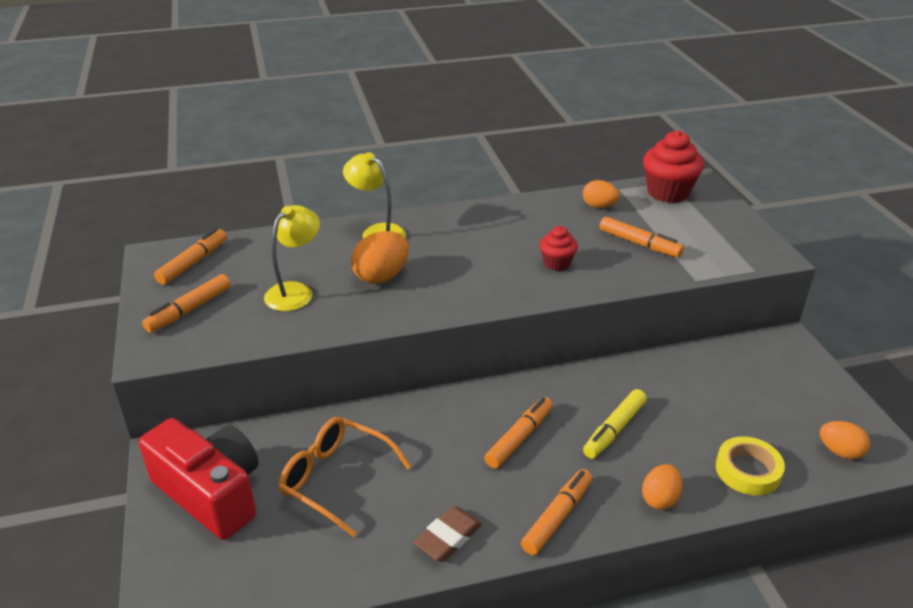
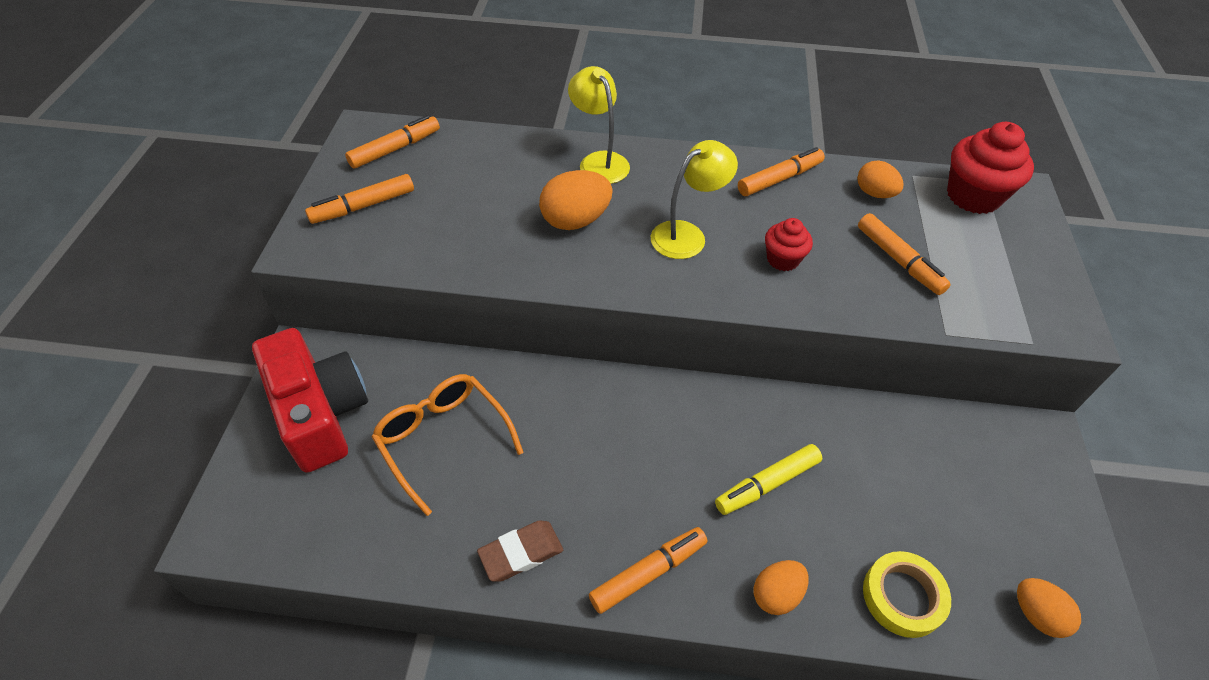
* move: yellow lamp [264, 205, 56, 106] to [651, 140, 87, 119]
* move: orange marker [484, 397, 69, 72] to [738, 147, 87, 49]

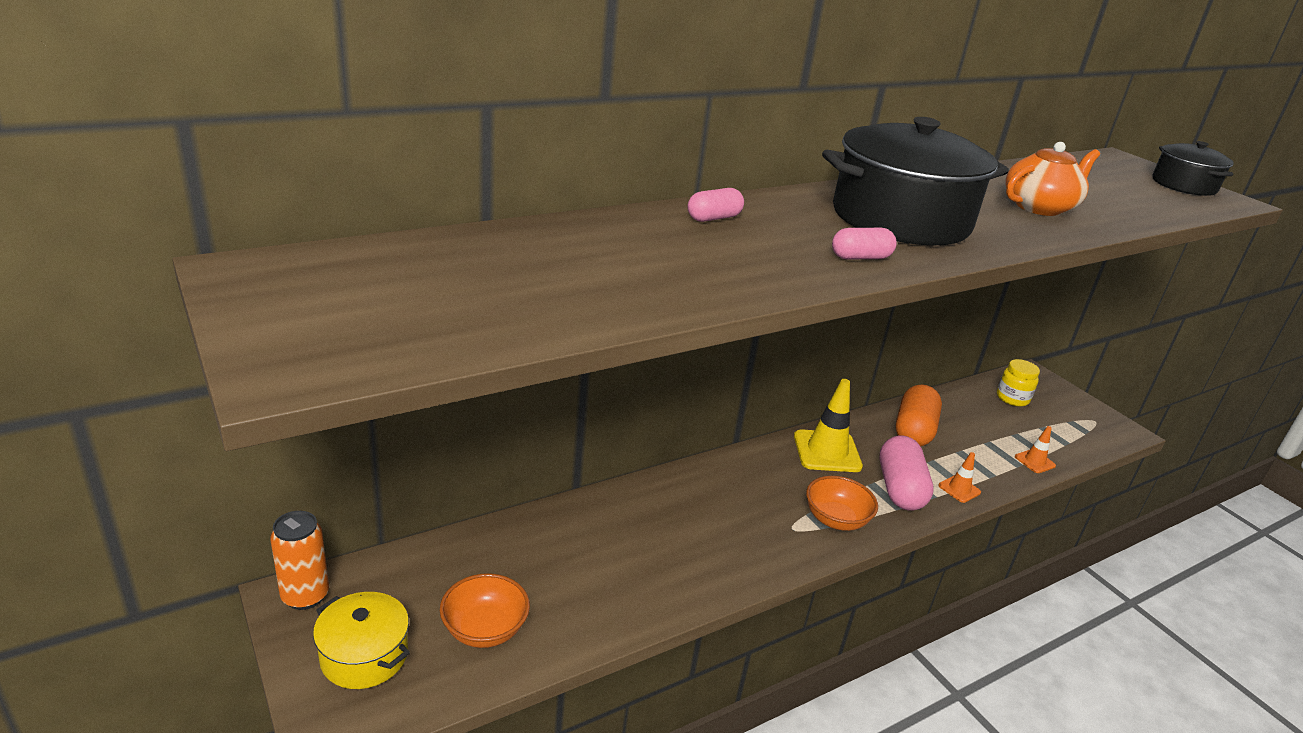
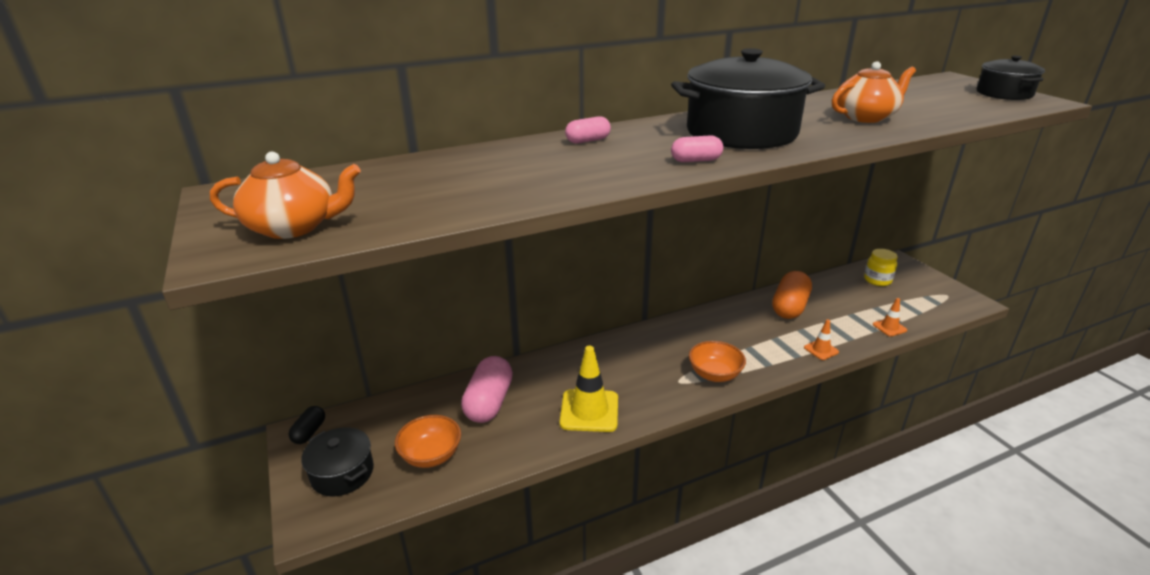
* replace: orange can [270, 511, 59, 99] to black capsule [288, 406, 37, 38]
* recolor: yellow pot [313, 592, 97, 97] to black pot [301, 427, 73, 69]
* move: yellow traffic cone [794, 379, 69, 93] to [560, 346, 58, 86]
* move: pink capsule [879, 436, 55, 75] to [461, 356, 52, 67]
* insert: orange teapot [210, 151, 151, 88]

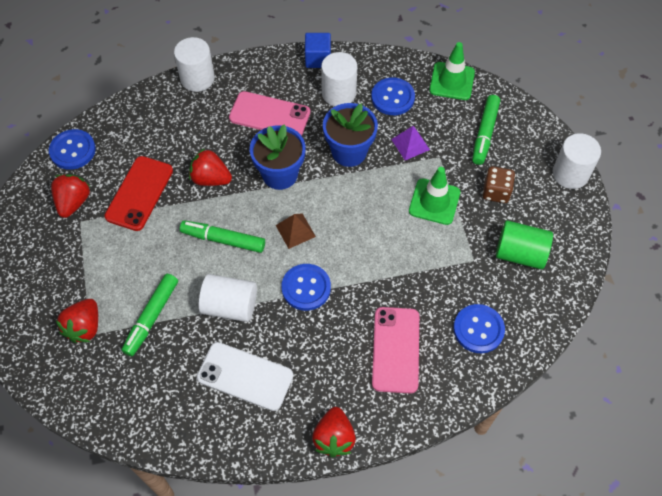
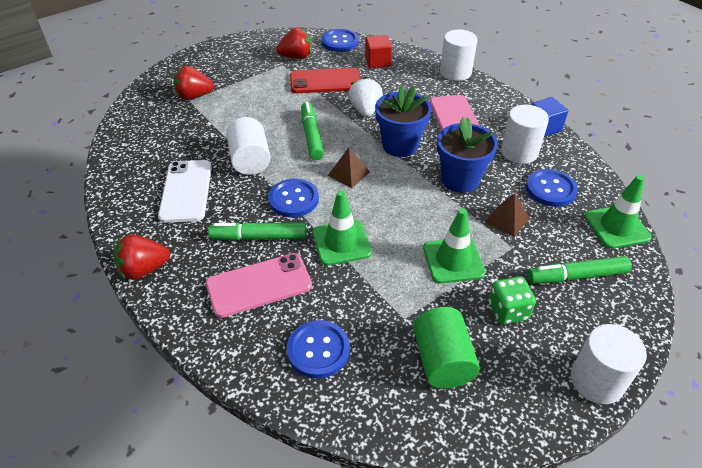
* move: green marker [122, 274, 56, 82] to [208, 222, 99, 19]
* recolor: red strawberry [189, 148, 43, 38] to white strawberry [348, 77, 35, 40]
* recolor: purple pyramid [391, 126, 39, 34] to brown pyramid [485, 193, 45, 44]
* recolor: brown dice [482, 166, 33, 37] to green dice [488, 276, 48, 49]
* insert: green traffic cone [313, 190, 59, 76]
* insert: red cube [365, 35, 27, 33]

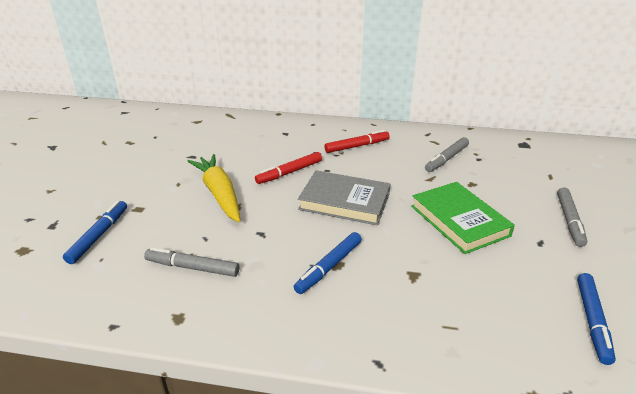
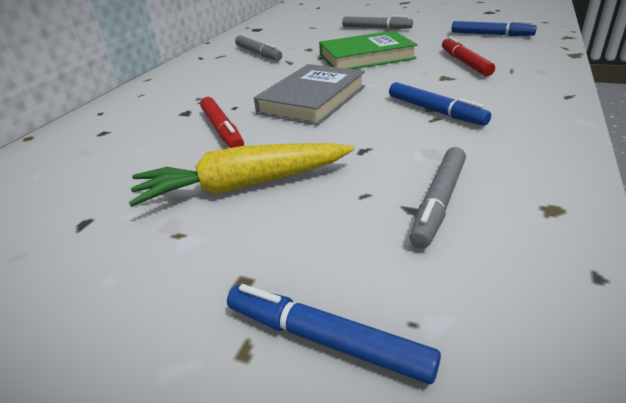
* move: red marker [325, 130, 65, 23] to [442, 36, 53, 40]

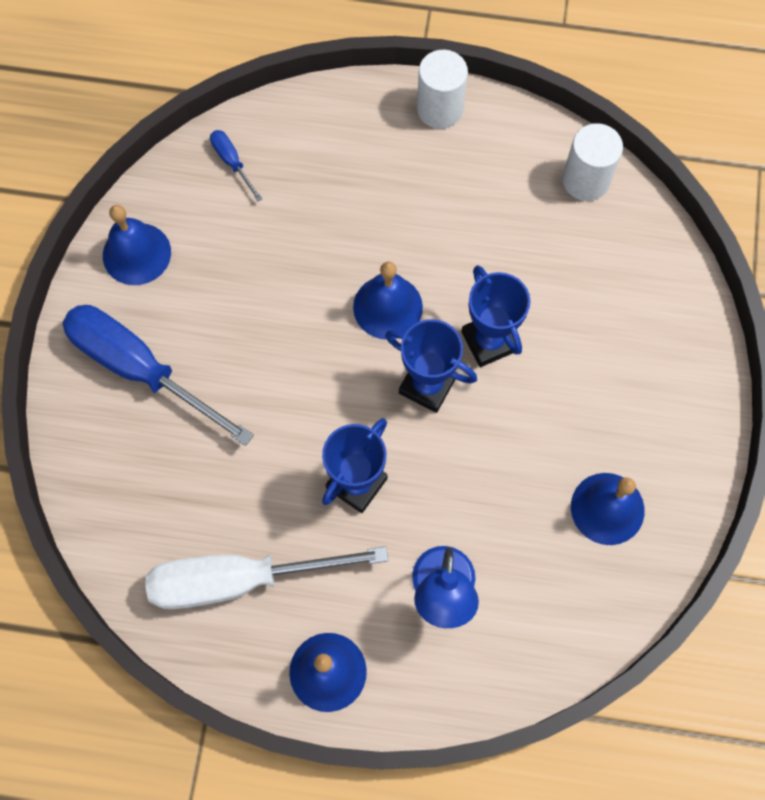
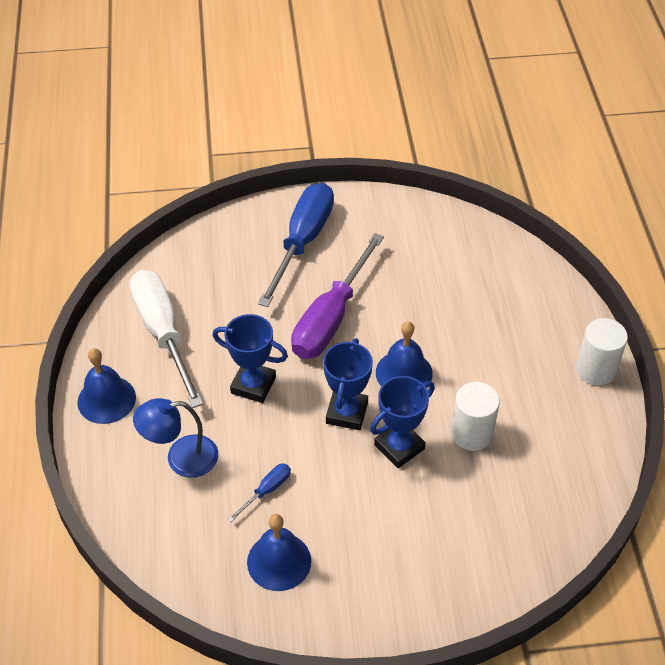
* delete: blue bell [103, 205, 68, 80]
* move: blue screwdriver [210, 130, 52, 71] to [228, 463, 63, 59]
* move: white cylinder [562, 123, 61, 78] to [451, 382, 49, 69]
* insert: purple screwdriver [291, 233, 93, 126]

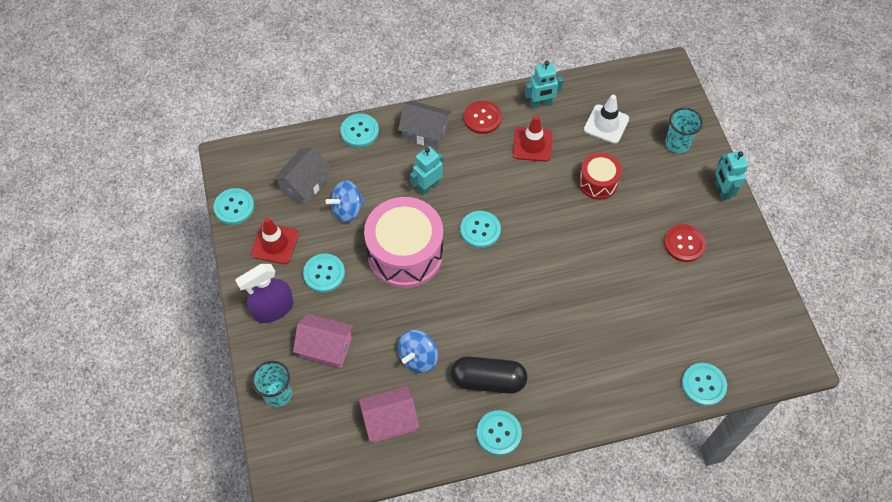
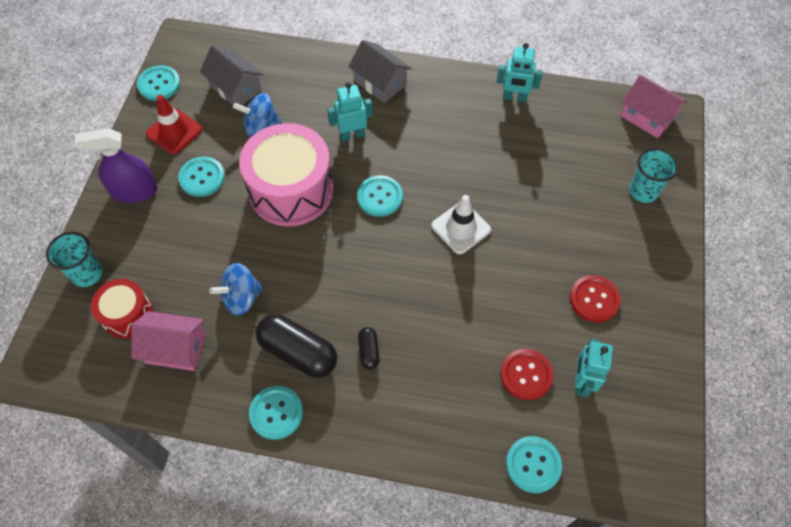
* rotate: grey house [273, 147, 58, 59] = [200, 45, 63, 60] 75 degrees clockwise
* move: pink house [293, 314, 61, 54] to [620, 75, 67, 63]
* delete: turquoise button [340, 113, 39, 34]
* move: red button [464, 101, 38, 33] to [501, 349, 53, 51]
* delete: red traffic cone [513, 115, 39, 47]
* move: red drum [579, 153, 43, 47] to [91, 279, 62, 59]
* move: white traffic cone [584, 95, 45, 49] to [431, 195, 60, 59]
* move: turquoise robot [715, 151, 33, 50] to [575, 338, 38, 59]
* insert: black capsule [358, 327, 22, 43]

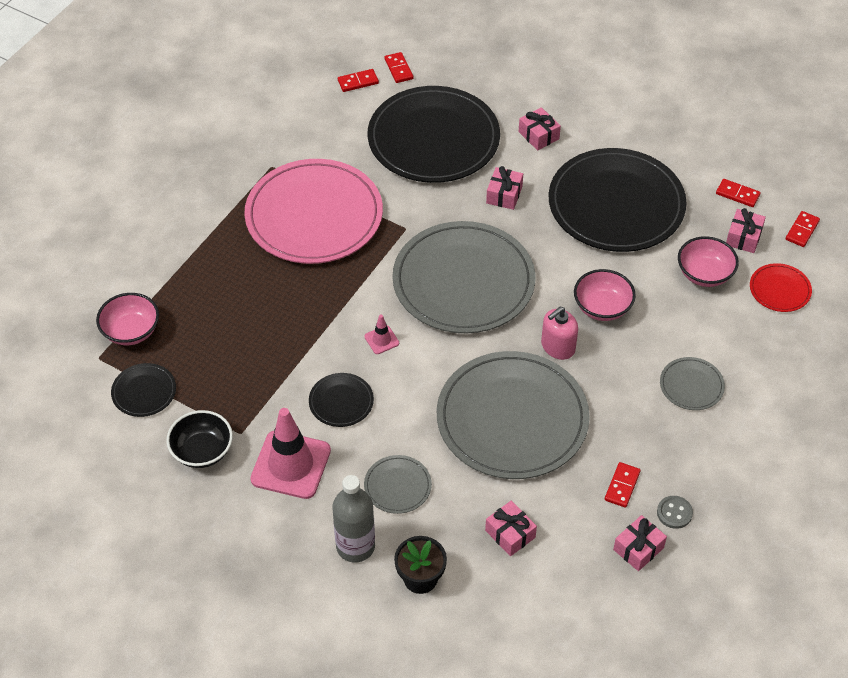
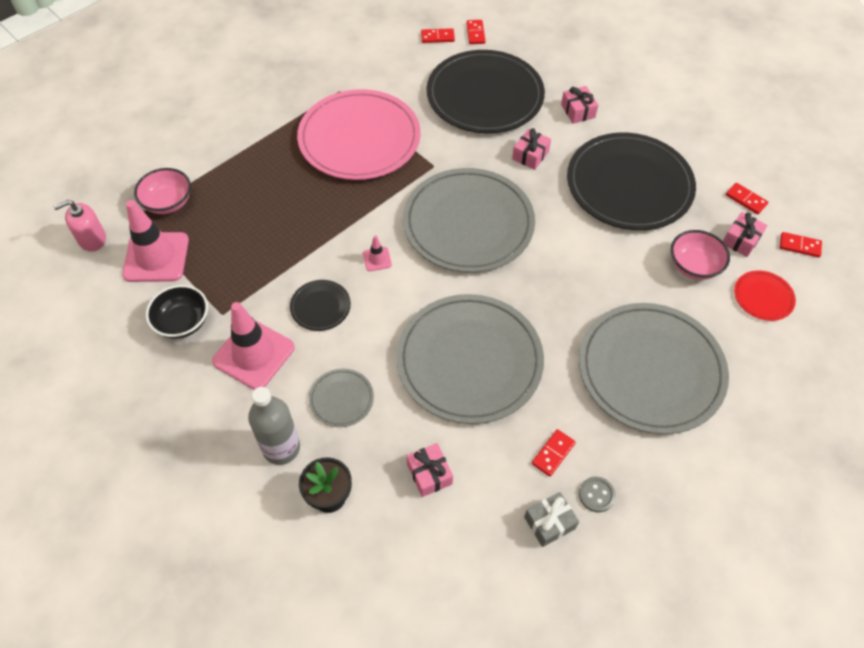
* replace: black plate [111, 363, 65, 54] to pink traffic cone [122, 200, 67, 82]
* move: pink soap dispenser [541, 307, 37, 53] to [53, 200, 53, 52]
* delete: pink bowl [574, 269, 62, 52]
* recolor: pink gift [613, 515, 54, 56] to grey gift [524, 492, 55, 55]
* resize: grey plate [660, 357, 65, 53] = [579, 303, 150, 131] x2.32
* rotate: red domino [786, 211, 34, 36] = [780, 232, 42, 26] 60 degrees clockwise

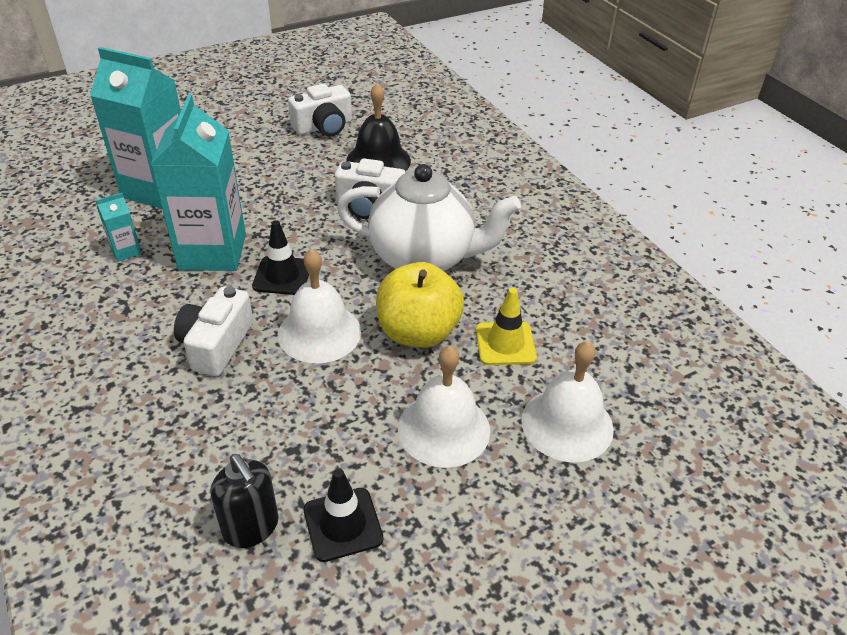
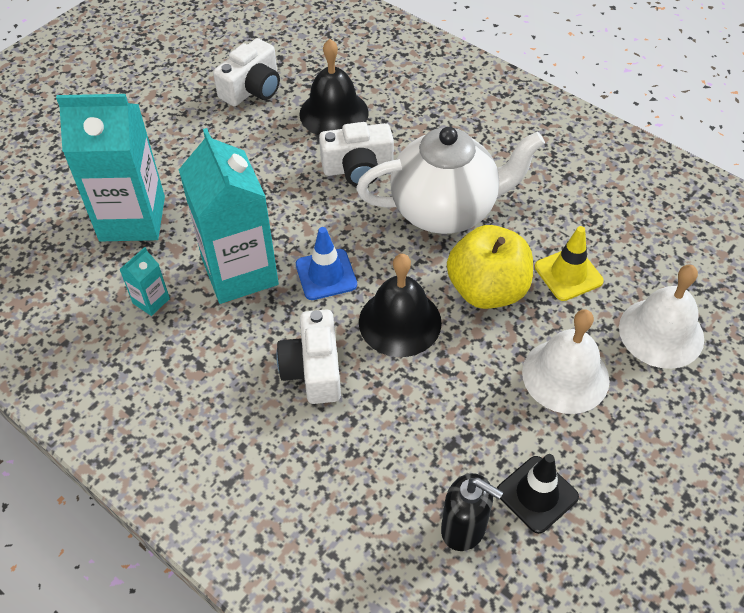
* recolor: black traffic cone [252, 220, 57, 75] to blue traffic cone [296, 227, 61, 73]
* recolor: white bell [278, 248, 83, 116] to black bell [359, 254, 83, 103]

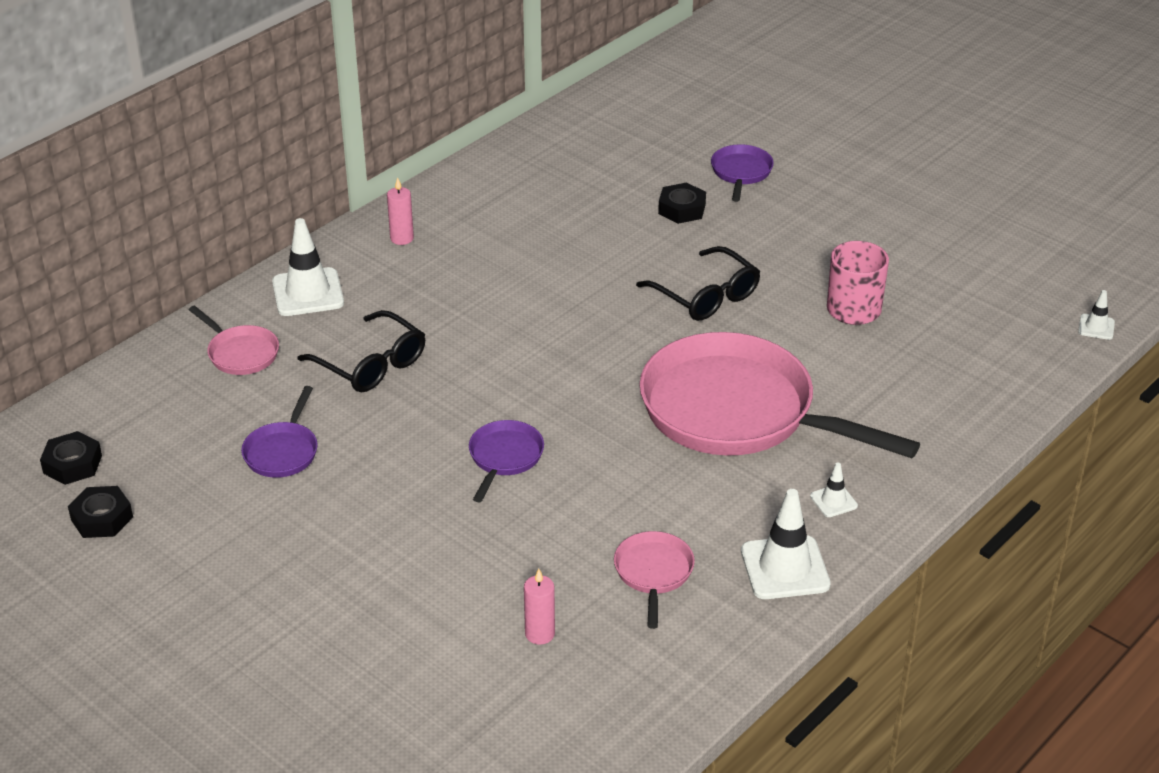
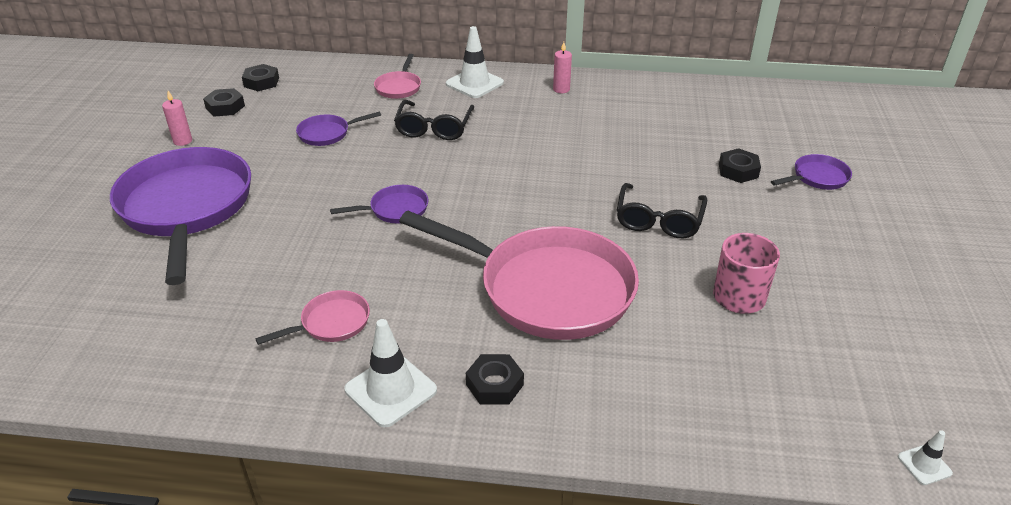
* move: pink candle [524, 569, 31, 76] to [162, 91, 30, 55]
* rotate: pink pan [639, 332, 281, 126] = [399, 211, 240, 129] 120 degrees clockwise
* replace: white traffic cone [810, 462, 48, 55] to black nut [466, 354, 58, 51]
* insert: purple pan [110, 147, 141, 138]

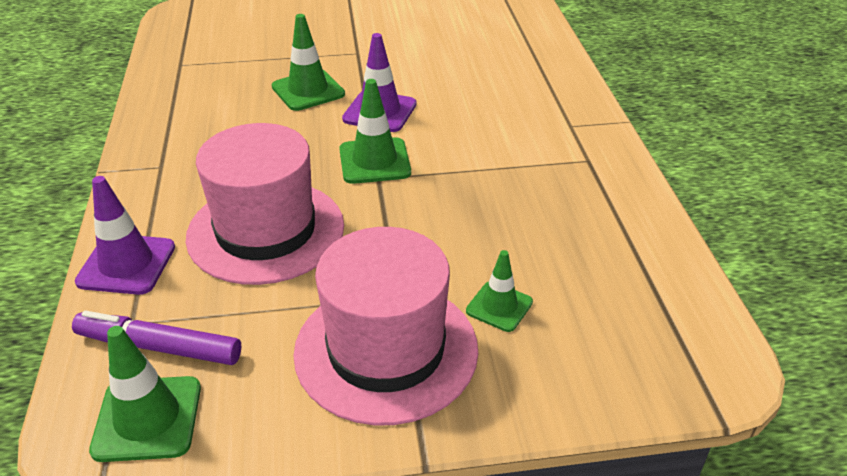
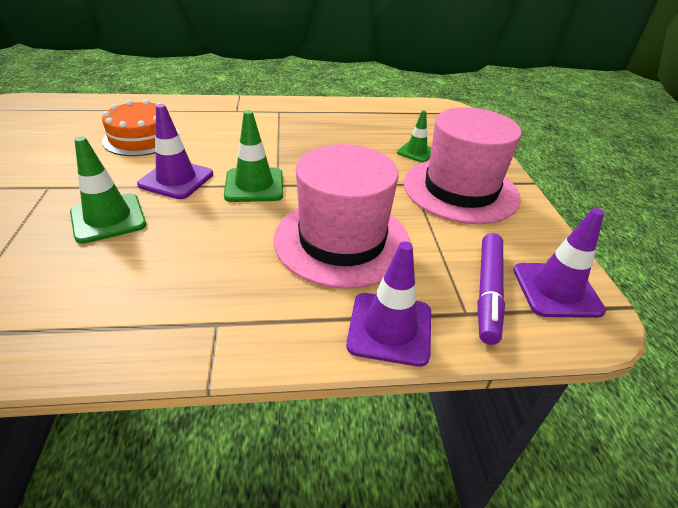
* recolor: green traffic cone [89, 326, 112, 136] to purple traffic cone [513, 208, 93, 110]
* insert: orange cake [102, 100, 78, 56]

